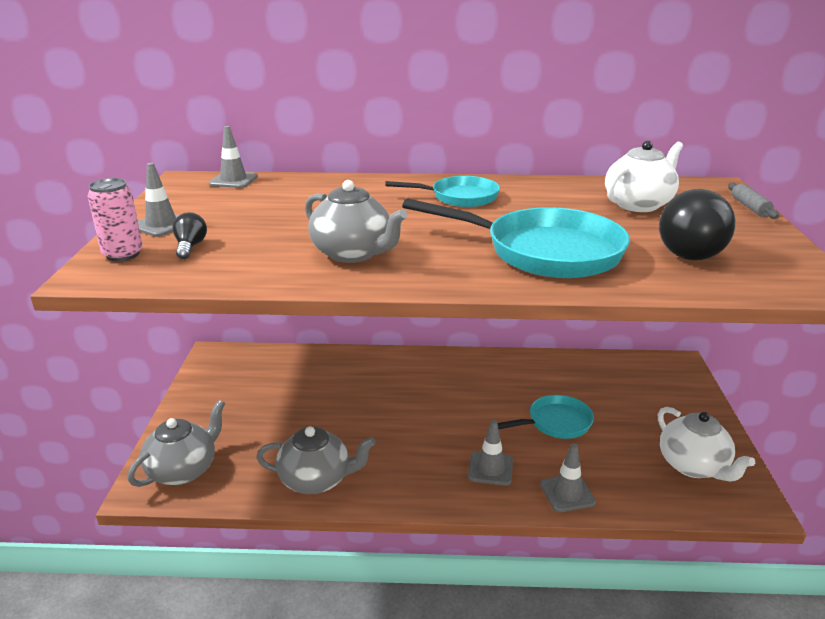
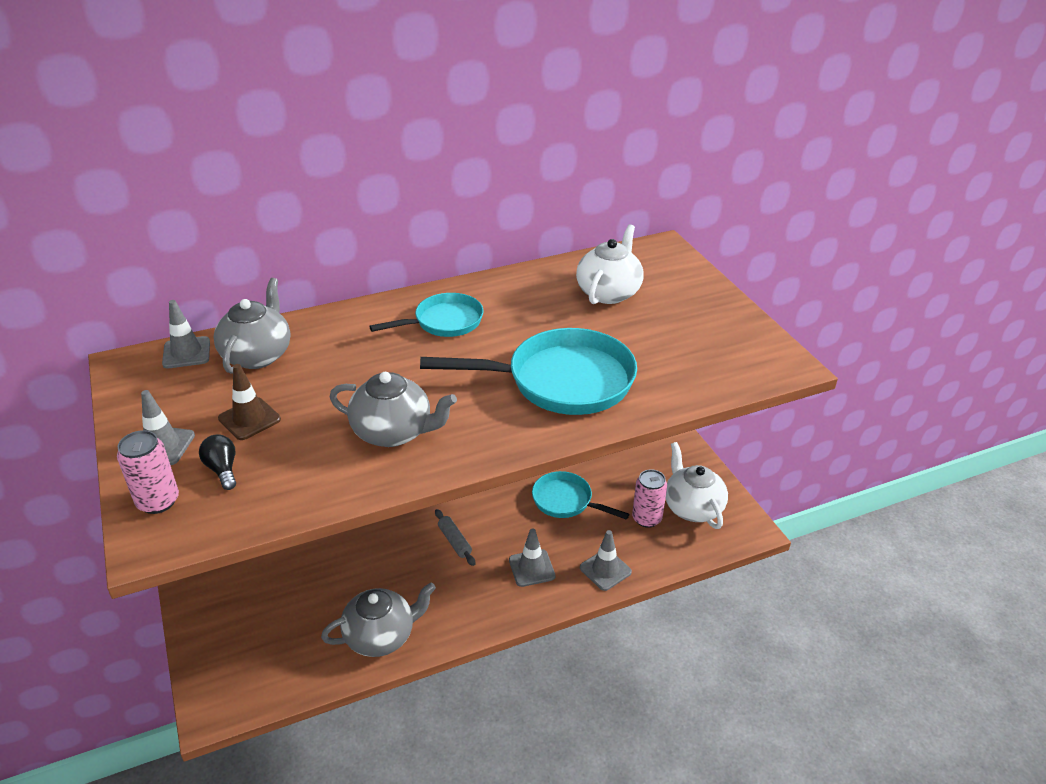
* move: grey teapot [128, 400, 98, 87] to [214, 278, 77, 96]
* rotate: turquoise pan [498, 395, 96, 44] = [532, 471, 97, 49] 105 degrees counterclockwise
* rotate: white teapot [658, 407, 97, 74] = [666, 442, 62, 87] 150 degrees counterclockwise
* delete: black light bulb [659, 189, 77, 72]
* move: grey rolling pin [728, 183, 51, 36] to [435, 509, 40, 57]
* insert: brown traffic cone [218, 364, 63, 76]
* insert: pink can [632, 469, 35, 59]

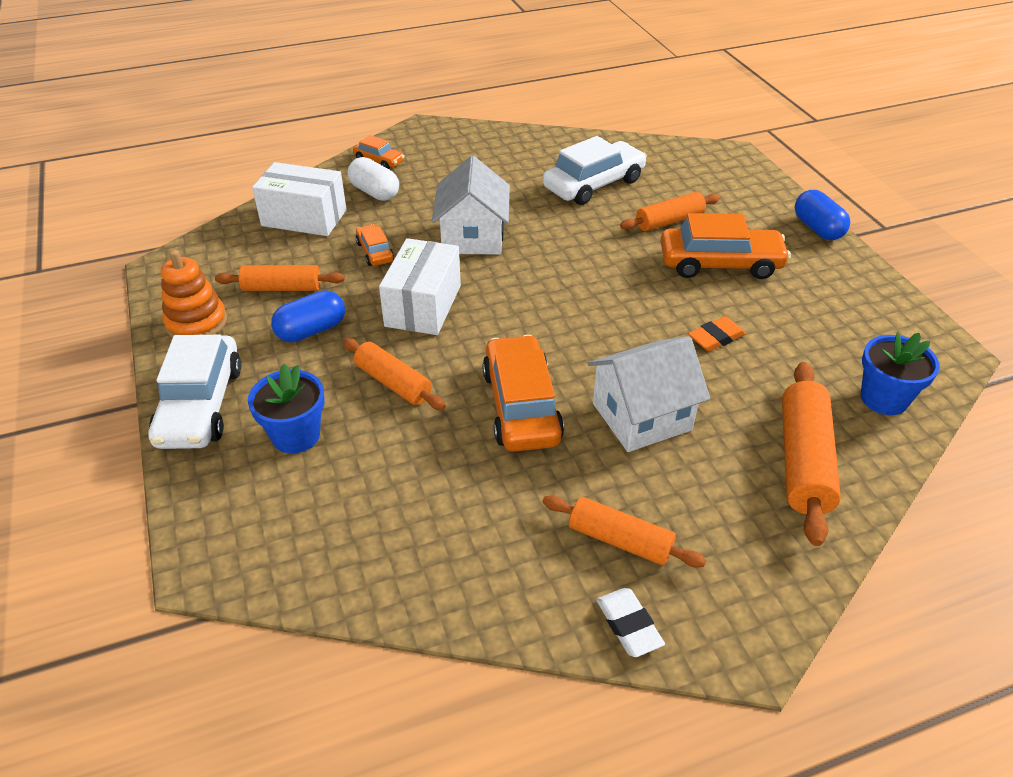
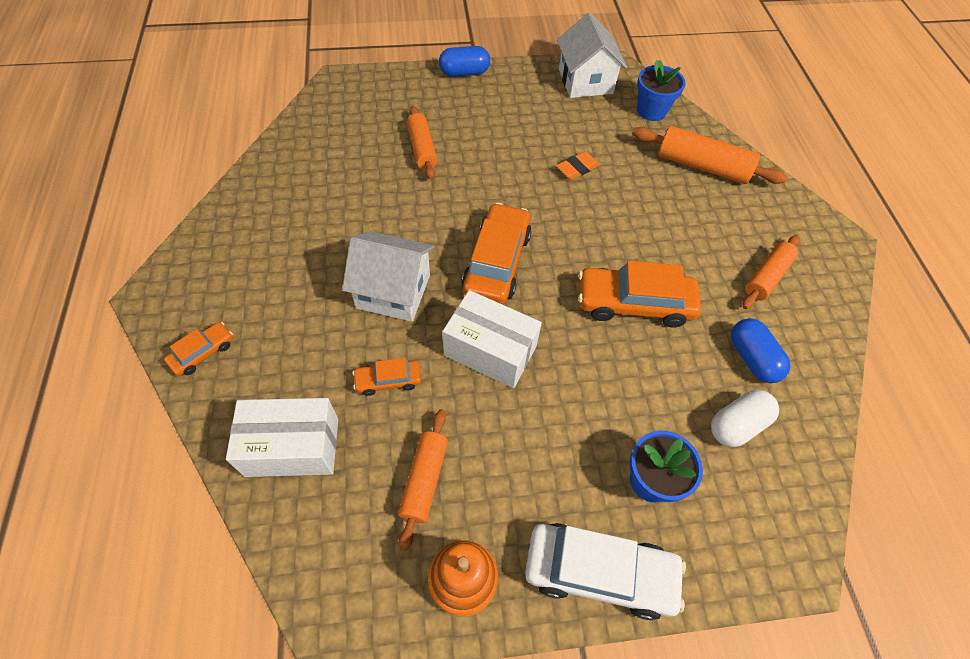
* rotate: white box [252, 162, 95, 74] = [226, 398, 112, 79] 60 degrees clockwise
* move: blue capsule [271, 290, 74, 52] to [731, 318, 60, 65]
* delete: orange rolling pin [343, 338, 103, 72]
* move: white capsule [348, 157, 51, 44] to [711, 390, 68, 57]
* delete: white car [543, 136, 104, 69]
* move: white house [587, 336, 123, 116] to [557, 13, 70, 85]
* delete: white eraser [596, 588, 69, 69]
* move: orange car [661, 213, 130, 66] to [462, 203, 70, 101]
* rotate: orange eraser [688, 316, 58, 35] = [556, 151, 44, 29] 75 degrees clockwise

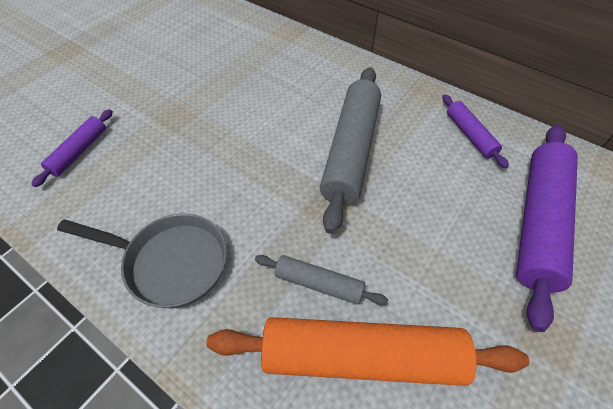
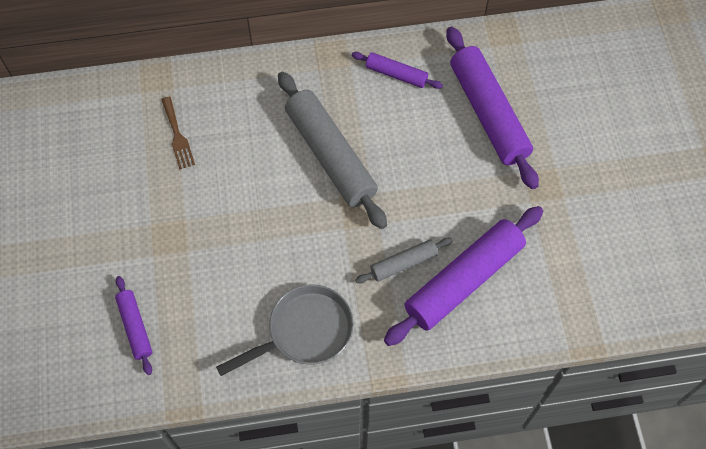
* recolor: orange rolling pin [206, 317, 323, 69] to purple rolling pin [384, 206, 159, 140]
* insert: brown fork [161, 96, 34, 73]

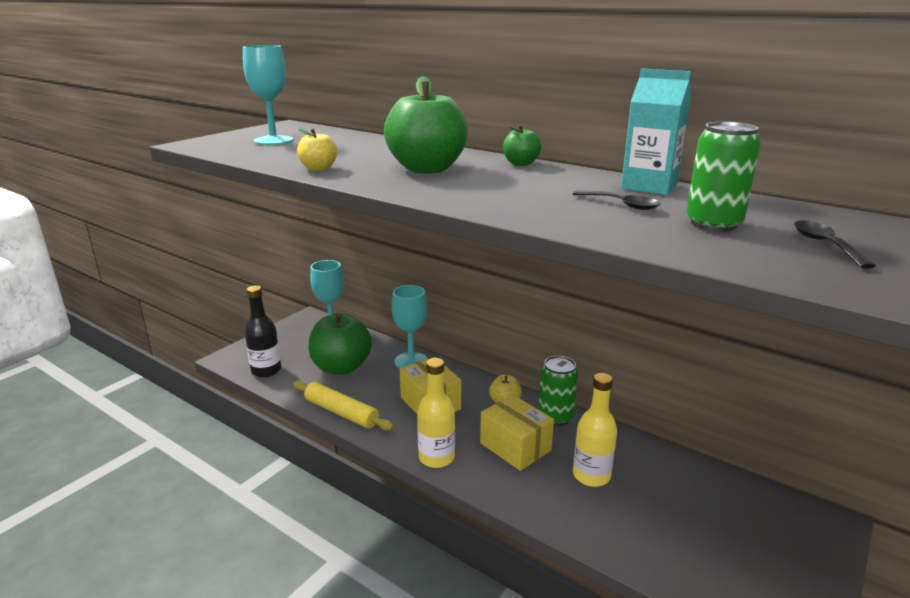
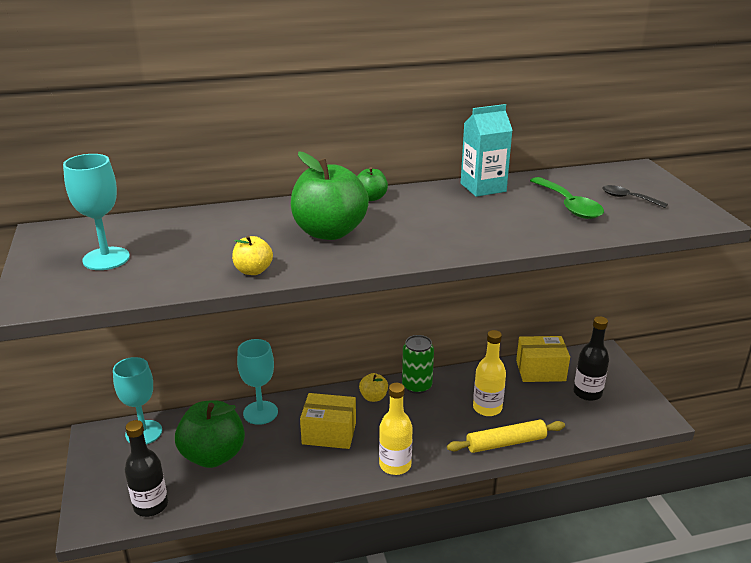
* move: yellow rolling pin [293, 381, 101, 50] to [447, 420, 118, 33]
* move: yellow box [480, 395, 74, 76] to [516, 336, 54, 46]
* delete: black spoon [573, 190, 88, 20]
* replace: green can [686, 122, 75, 110] to green spoon [530, 177, 74, 42]
* insert: black bottle [573, 316, 36, 85]

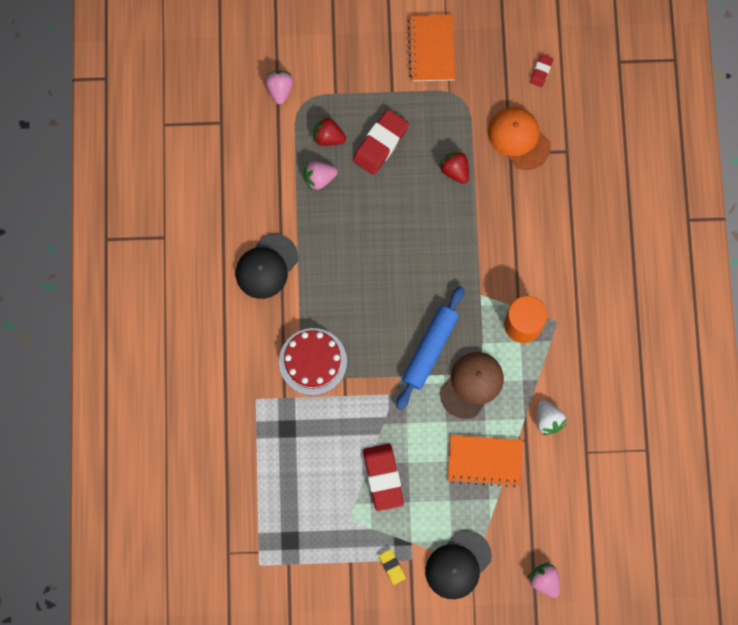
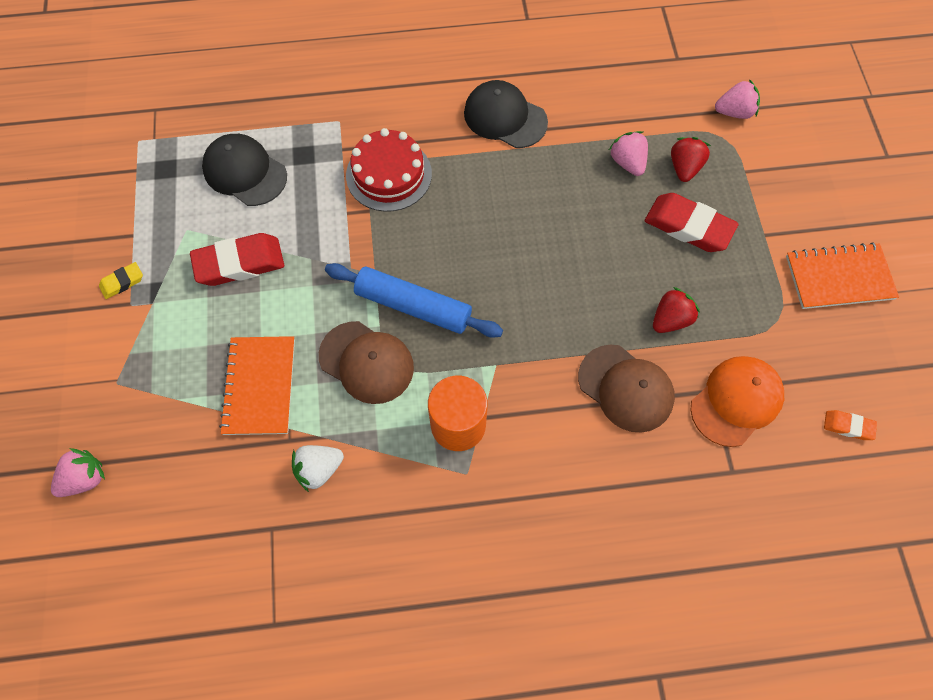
* move: black cap [425, 530, 67, 69] to [202, 134, 85, 72]
* recolor: red eraser [530, 54, 23, 33] to orange eraser [824, 410, 53, 30]
* insert: brown cap [578, 345, 97, 88]

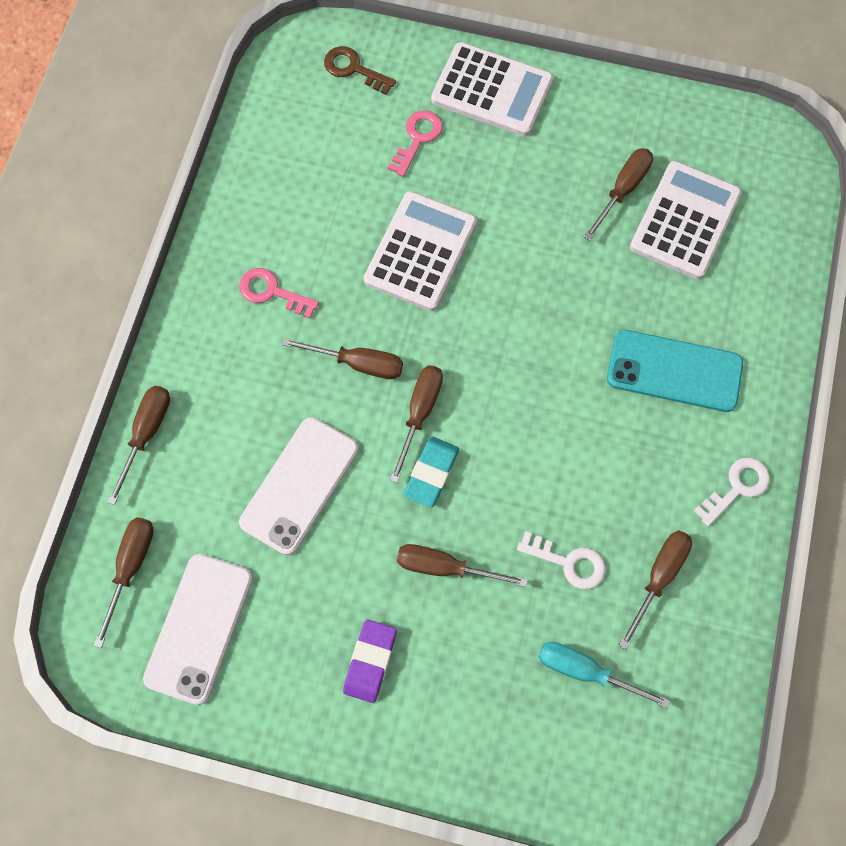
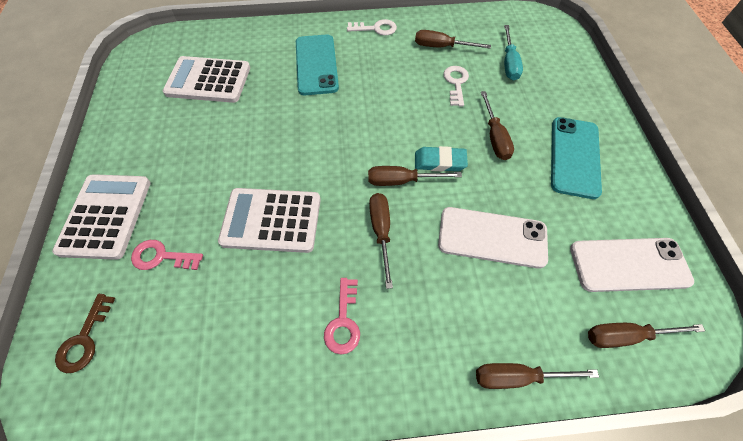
* replace: purple eraser [343, 619, 54, 84] to turquoise phone [551, 117, 51, 82]
* delete: brown screwdriver [584, 148, 69, 93]
* rotate: white key [694, 457, 76, 69] = [347, 19, 50, 17] 150 degrees clockwise

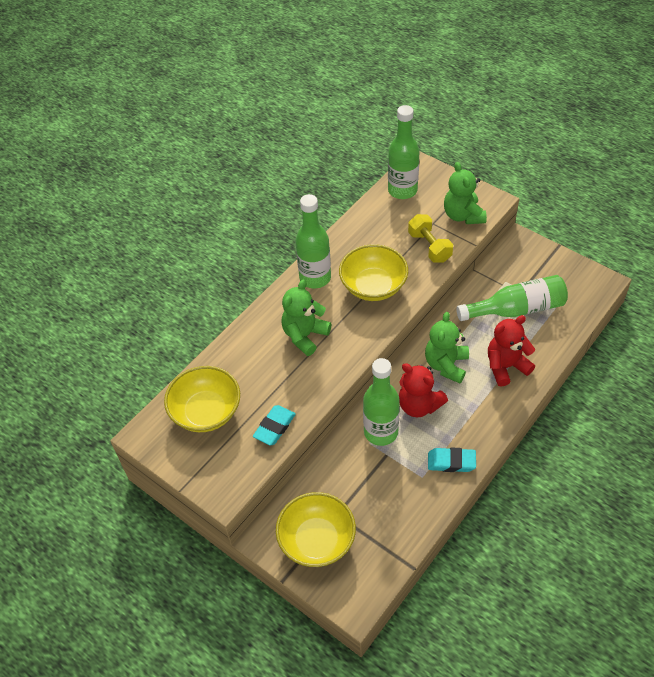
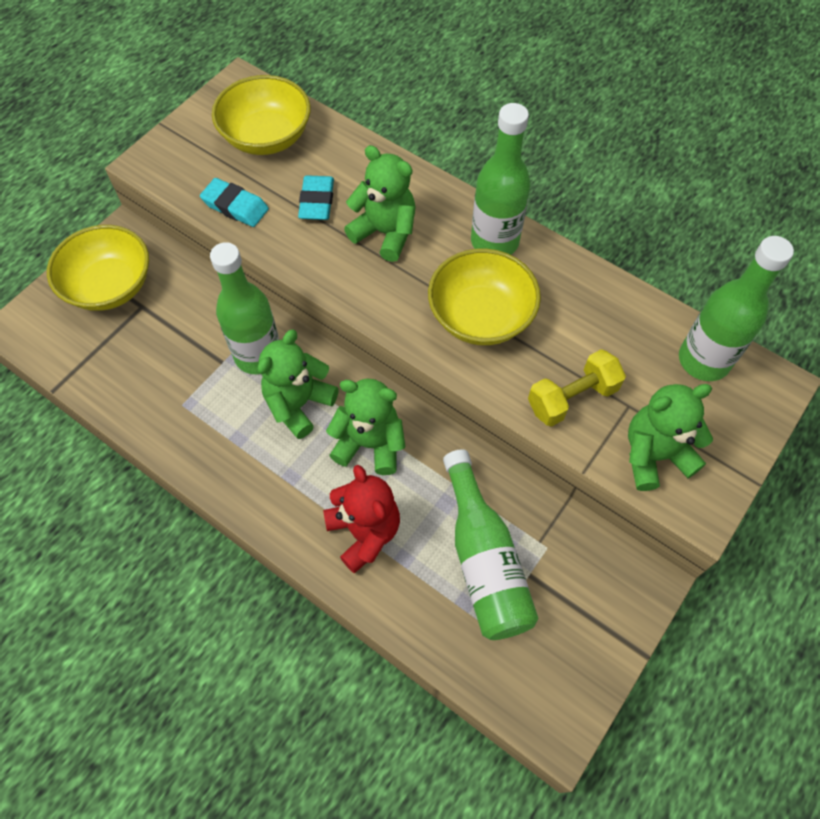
* recolor: red teddy bear [399, 363, 49, 54] to green teddy bear [258, 330, 81, 109]
* move: turquoise eraser [428, 447, 48, 25] to [298, 175, 36, 45]

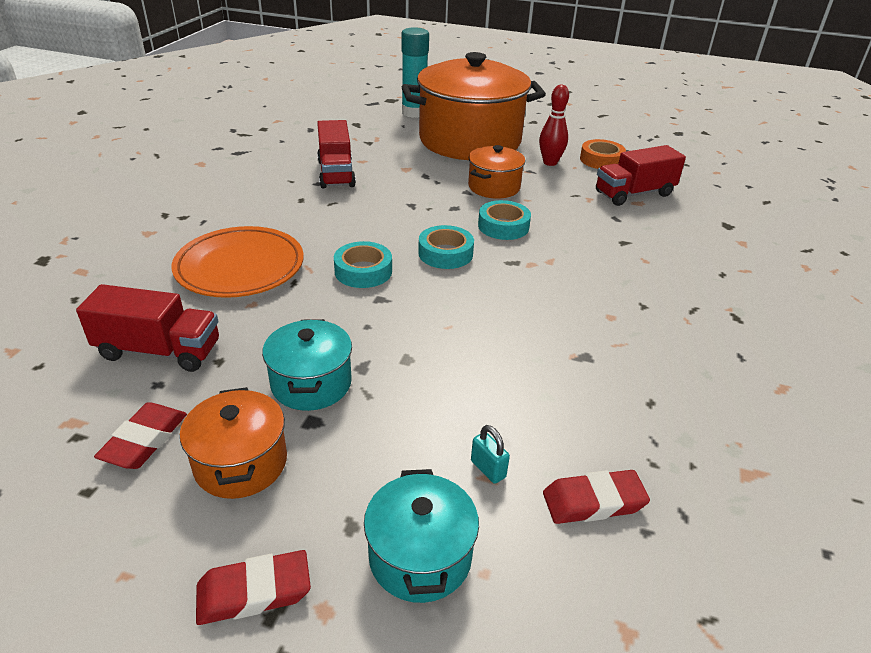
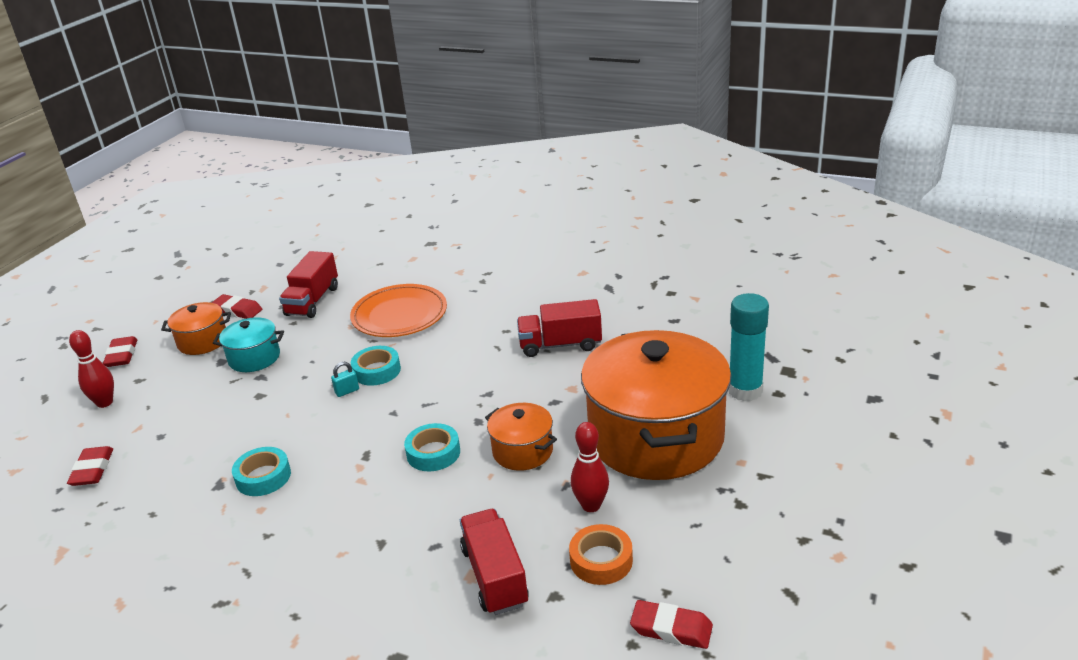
* replace: turquoise pot [364, 469, 115, 134] to red bowling pin [69, 330, 45, 78]
* move: turquoise tape [418, 225, 56, 44] to [232, 447, 59, 49]
* move: turquoise padlock [471, 425, 39, 59] to [331, 362, 28, 35]
* insert: red eraser [630, 600, 83, 49]

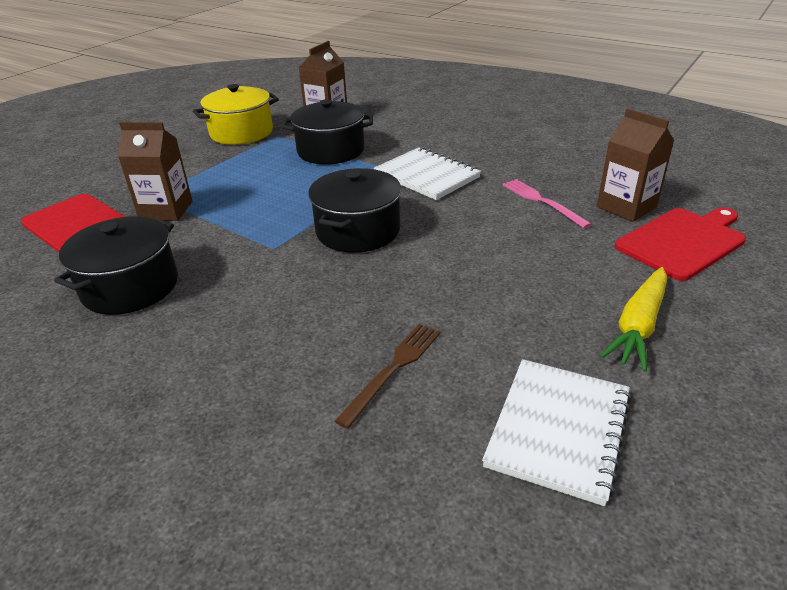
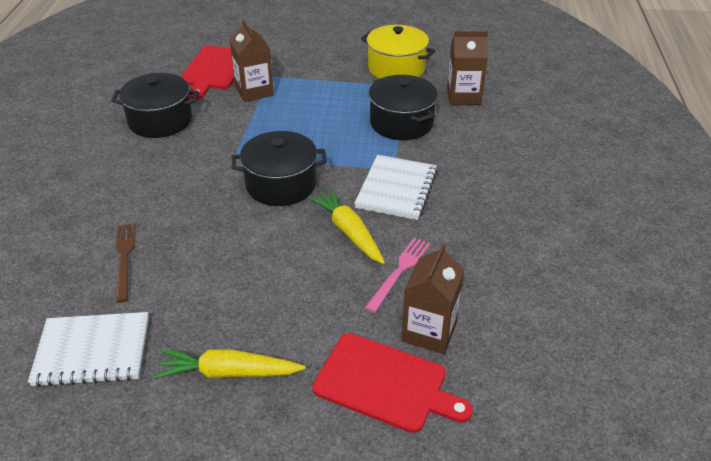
* rotate: brown fork [335, 324, 106, 105] = [116, 223, 20, 80] 105 degrees counterclockwise
* insert: yellow carrot [308, 188, 77, 76]

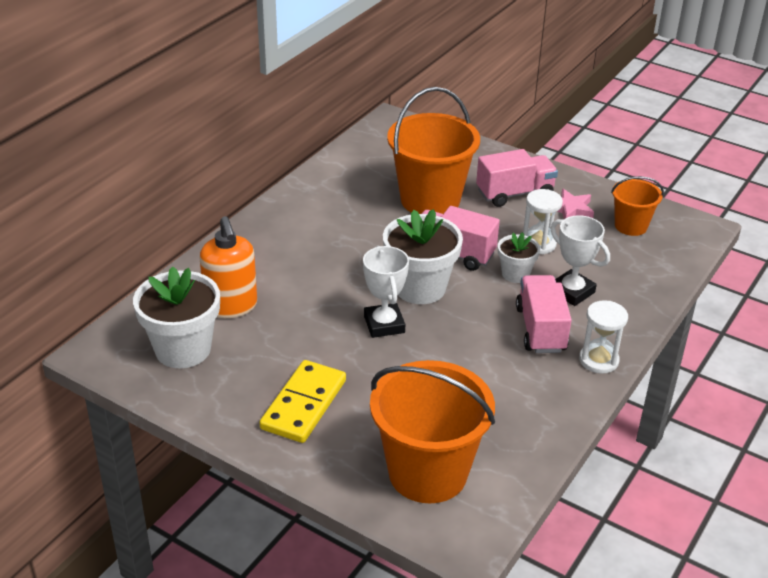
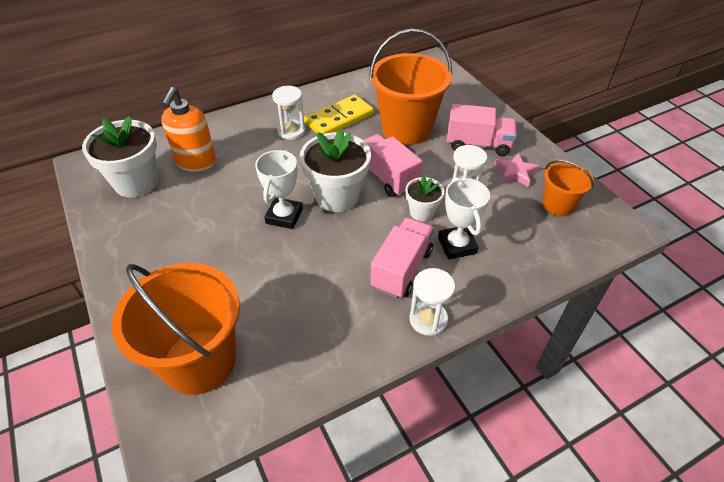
* move: yellow domino [260, 360, 86, 83] to [304, 95, 70, 39]
* insert: white hourglass [272, 86, 33, 54]

